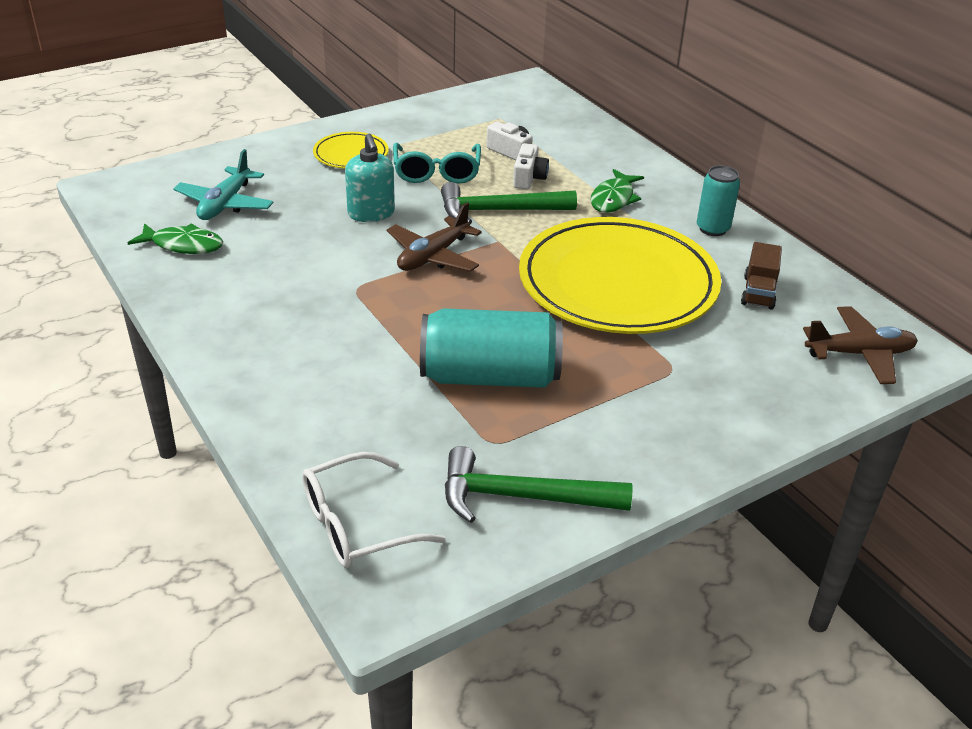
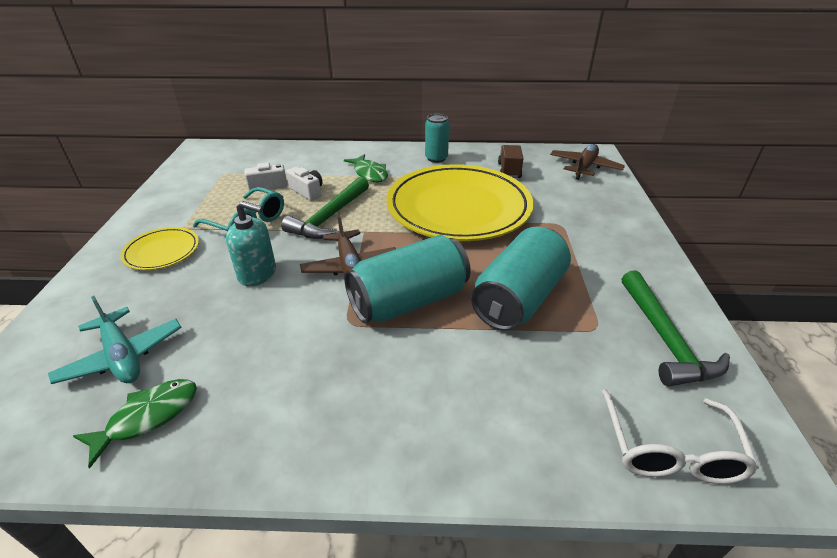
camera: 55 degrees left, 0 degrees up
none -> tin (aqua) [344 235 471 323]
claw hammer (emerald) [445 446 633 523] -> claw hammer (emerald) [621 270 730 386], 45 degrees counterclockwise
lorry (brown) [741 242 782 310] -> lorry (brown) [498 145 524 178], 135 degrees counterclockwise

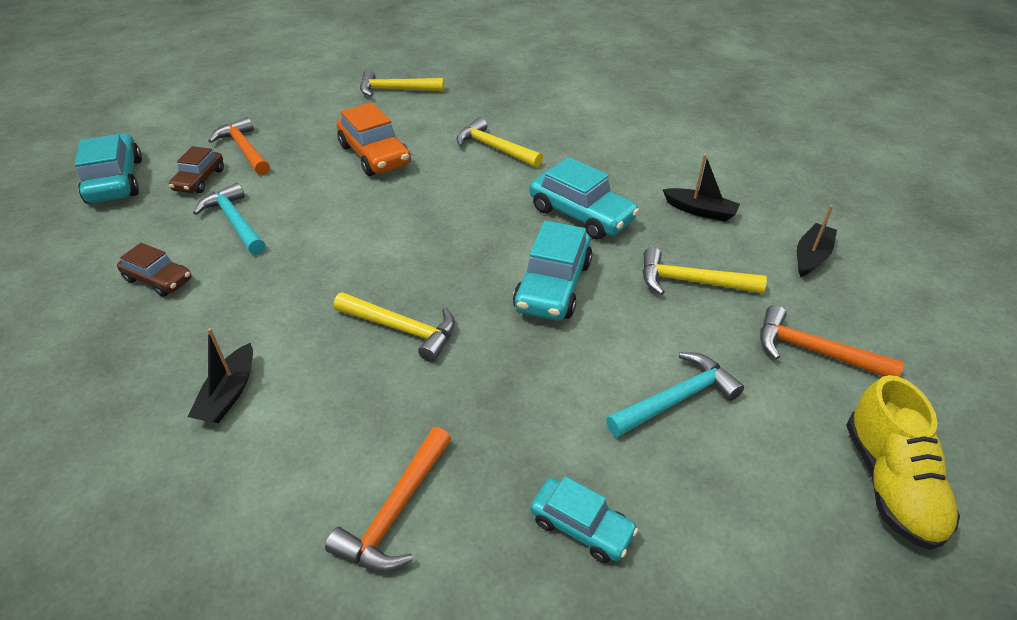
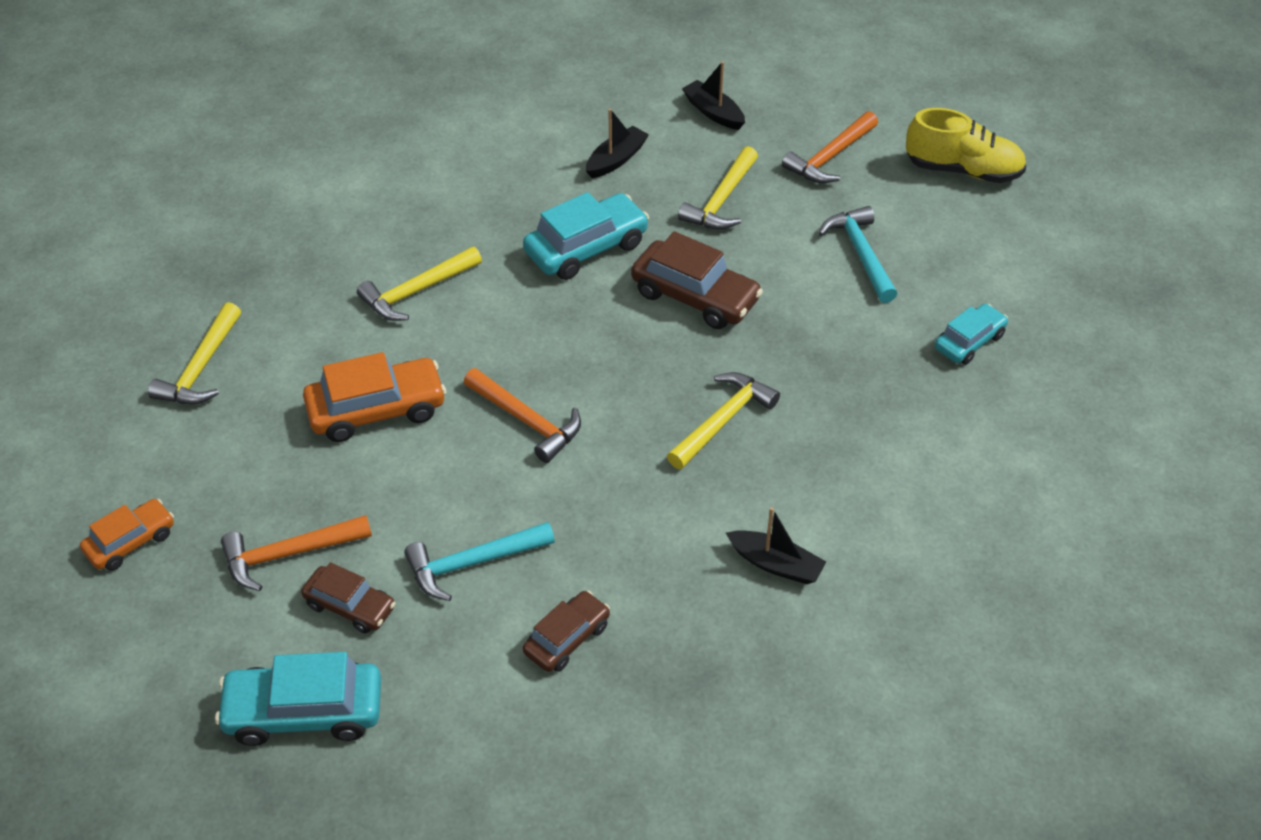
camera: 75 degrees left, 5 degrees up
none -> automobile (orange) [80 499 174 571]
claw hammer (orange) [325 427 451 572] -> claw hammer (orange) [464 368 581 463], relocated
automobile (aqua) [513 221 592 320] -> automobile (brown) [631 231 763 329]

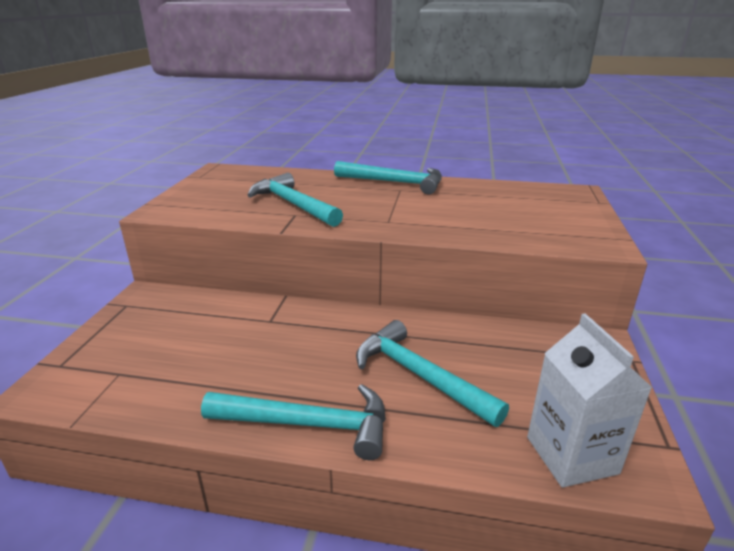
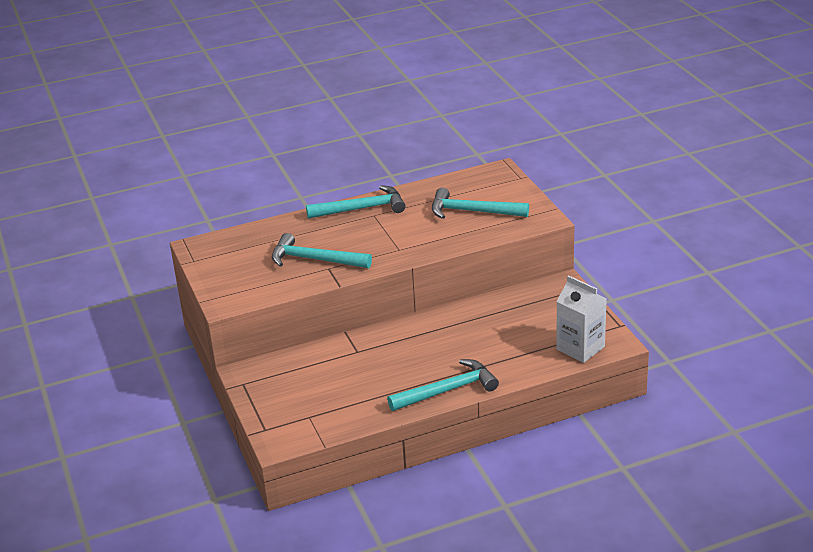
camera: 30 degrees left, 5 degrees up
claw hammer (aqua) [356 320 509 427] -> claw hammer (aqua) [432 188 529 219], relocated

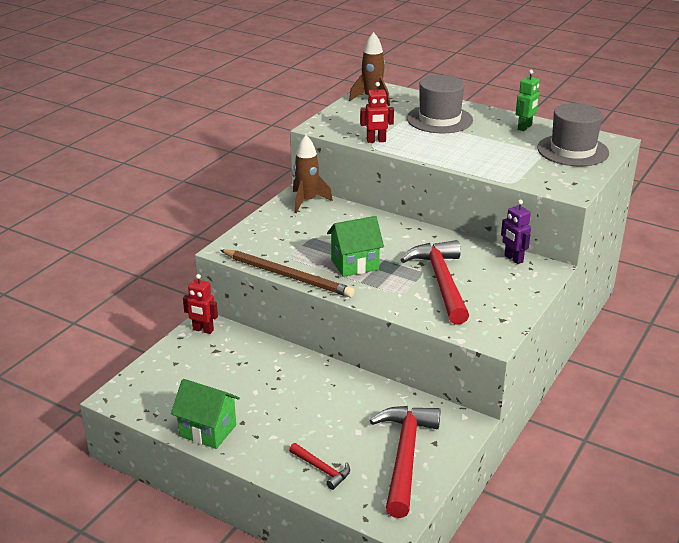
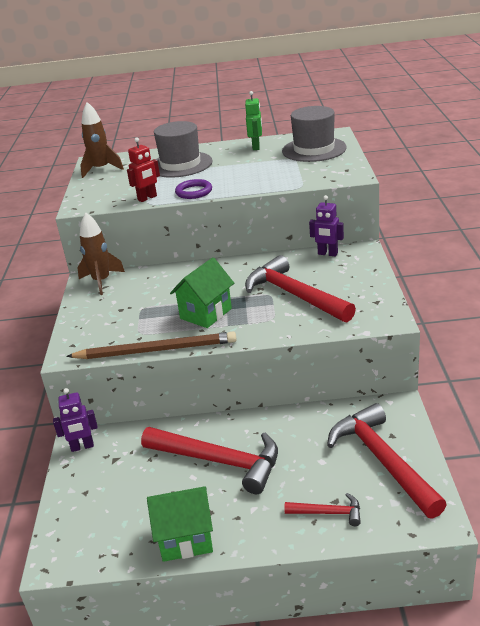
camera: 30 degrees left, 0 degrees up
none -> claw hammer (red) [141 427 278 494]
none -> hoop (purple) [175 179 212 199]
robot figure (red) [183 274 218 334] -> robot figure (purple) [53 388 98 452]

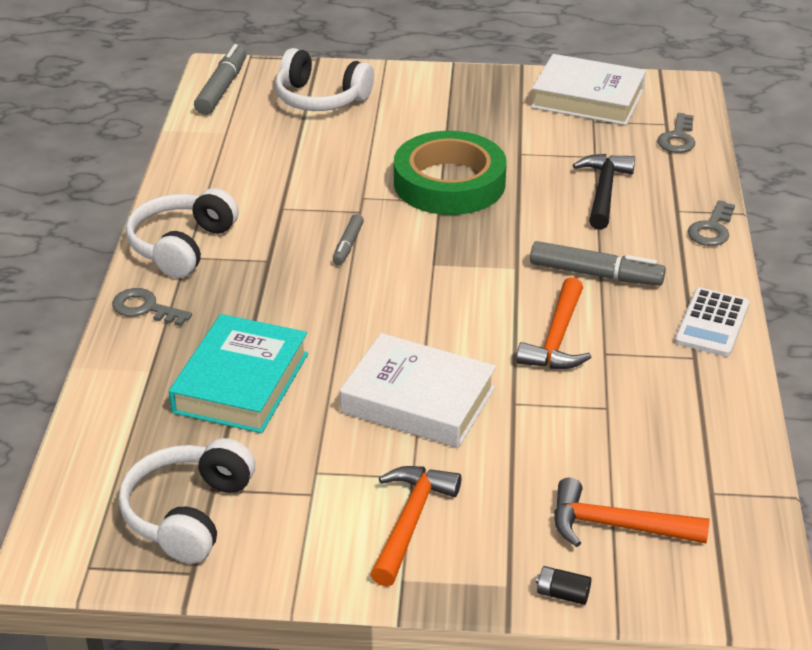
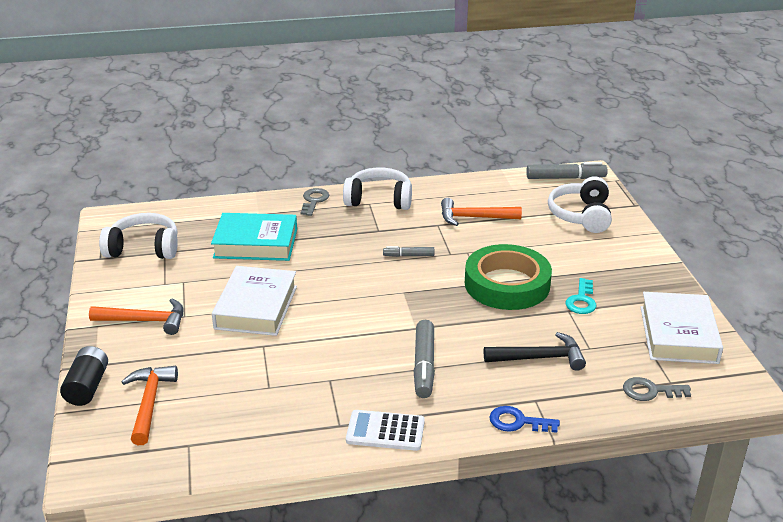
camera: 75 degrees right, 5 degrees down
none -> door key (aqua) [565 278 596 314]
claw hammer (orange) [516 277 592 369] -> claw hammer (orange) [441 198 522 226], relocated
door key (gray) [688 200 735 246] -> door key (blue) [490 406 560 433]
AA battery (ebony) [536 566 591 605] -> AA battery (ebony) [60 346 108 406], x1.80

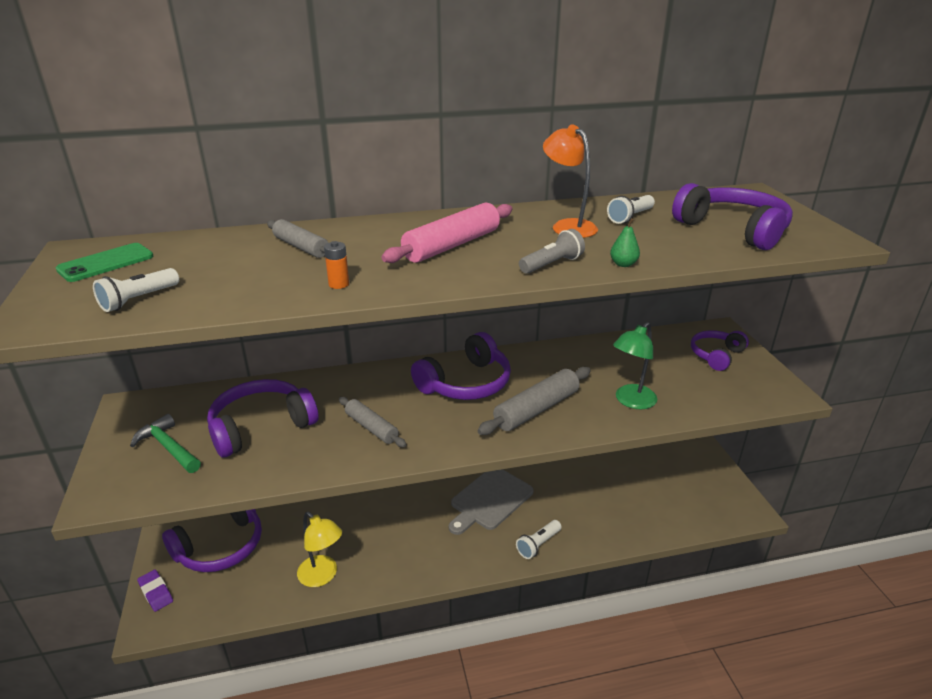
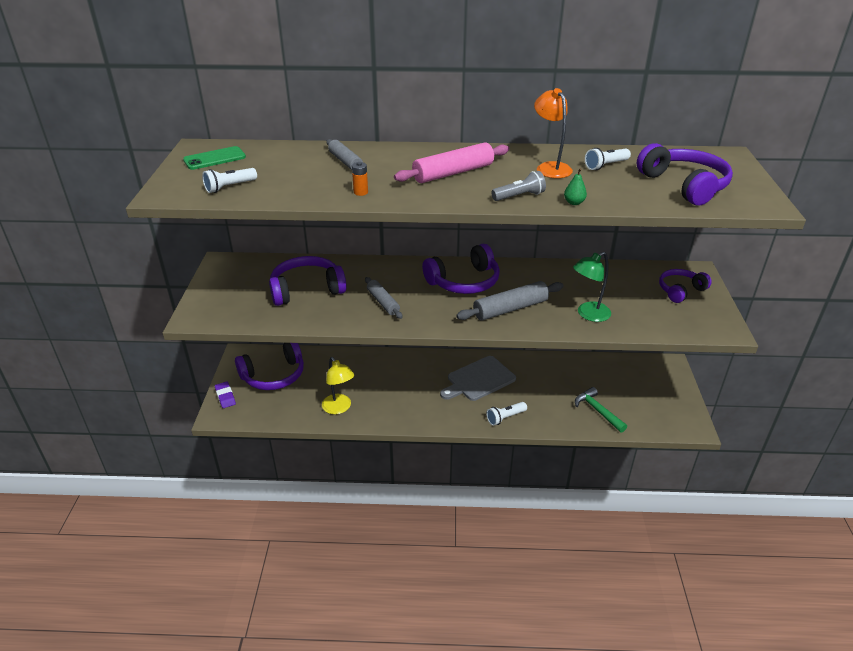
camera: 15 degrees right, 5 degrees up
claw hammer (emerald) [130 414 201 473] -> claw hammer (emerald) [575 387 627 433], relocated

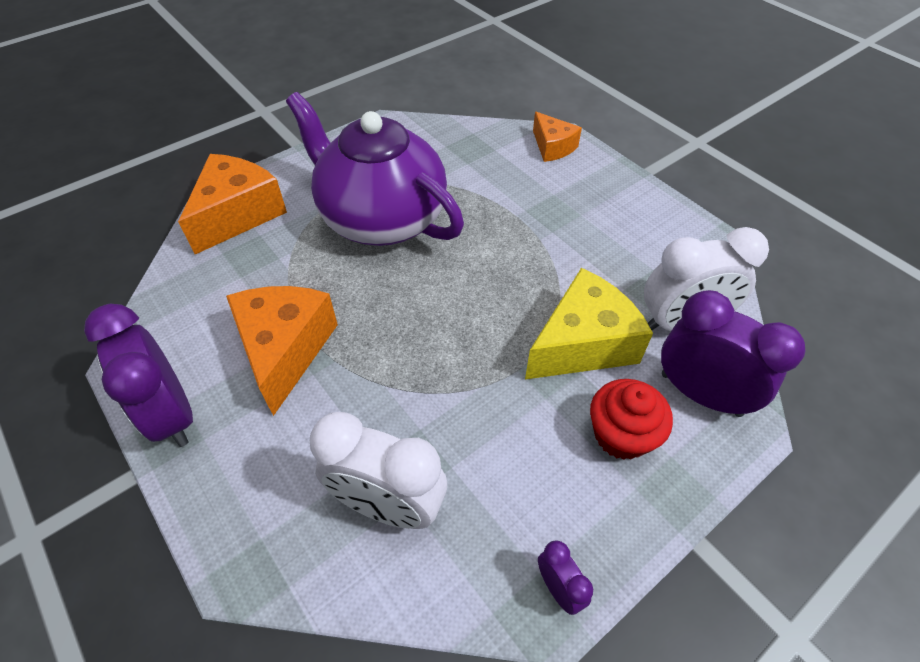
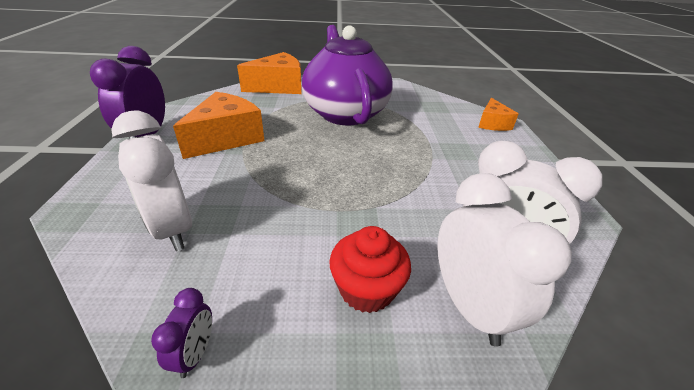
camera: 35 degrees right, 15 degrees down
piece of cheese (yellow) [525 268 653 379] -> none
clock (purple) [661 290 805 417] -> clock (snow-white) [437 173 572 347]

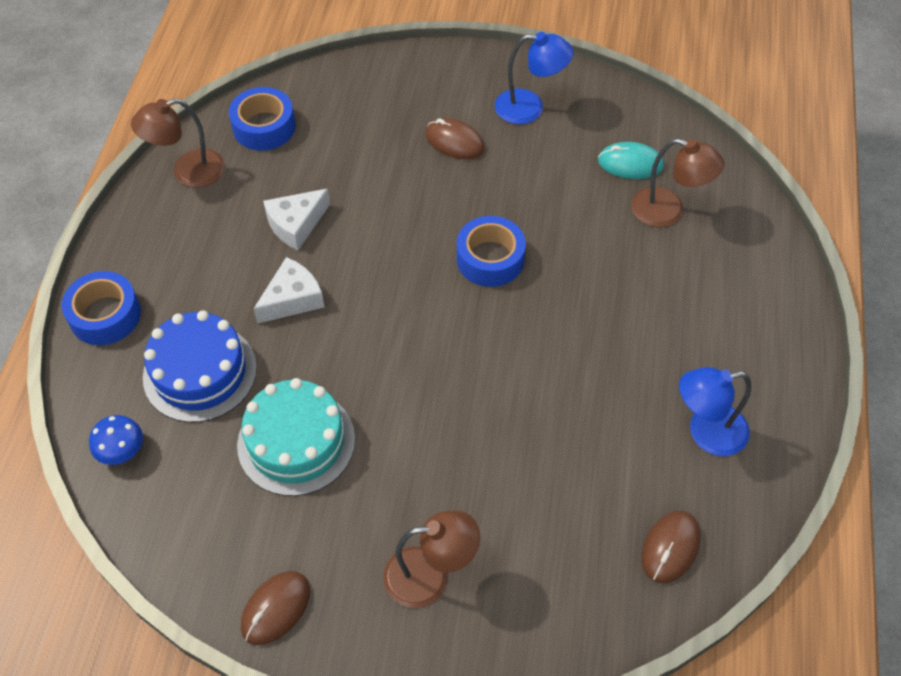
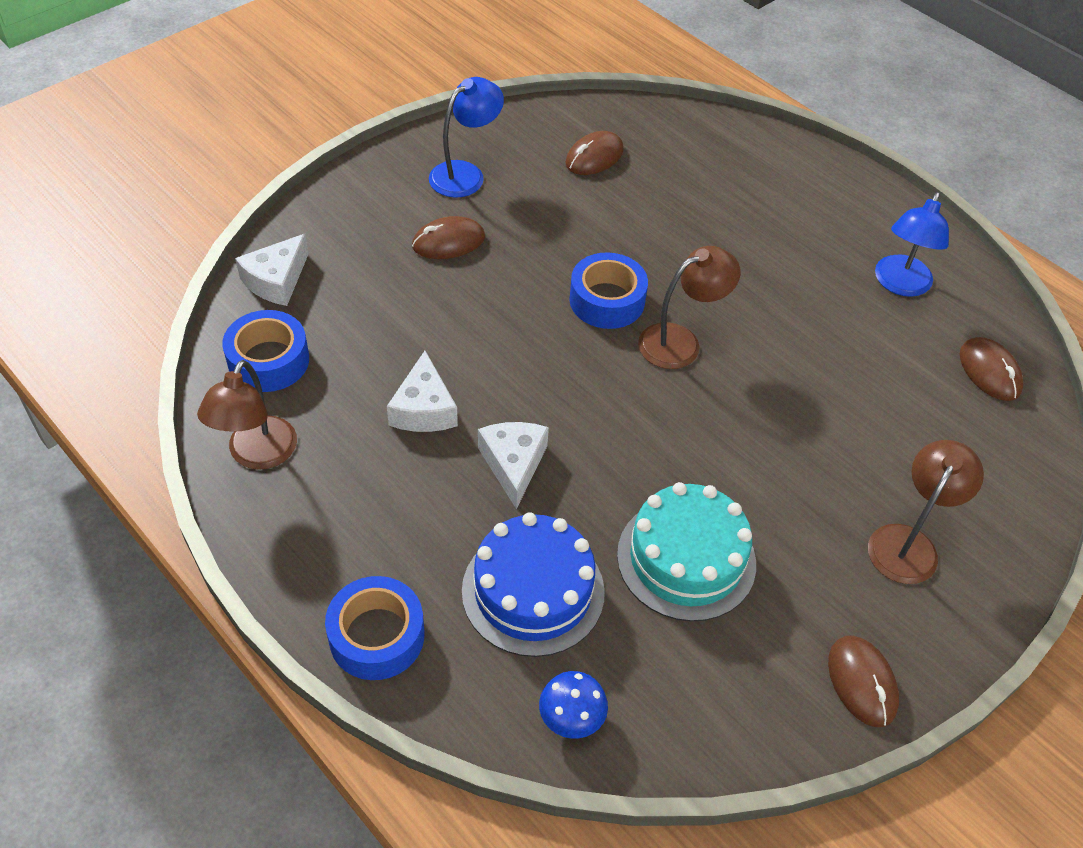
camera: 55 degrees left, 5 degrees down
none -> piece of cheese (snow-white) [235 234 308 306]
lamp (brown) [631 138 725 227] -> lamp (brown) [638 246 741 369], relocated
computer mouse (aqua) [598 142 664 179] -> computer mouse (brown) [565 131 624 175]

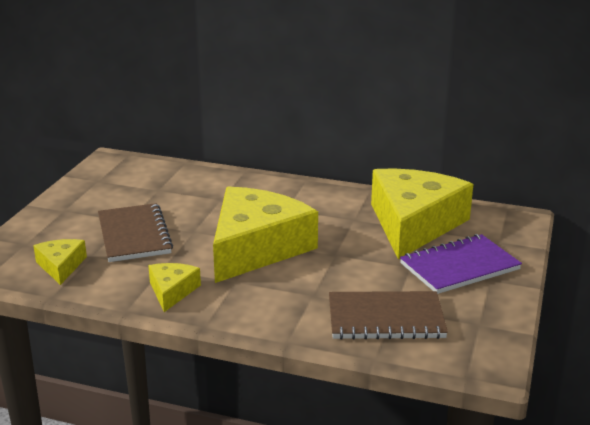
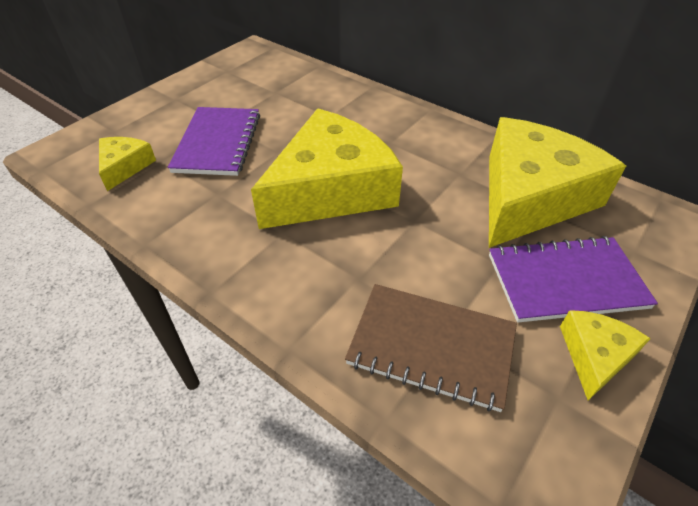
camera: 20 degrees right, 20 degrees up
piece of cheese (yellow) [148 263 201 312] -> piece of cheese (yellow) [560 310 651 401], relocated
exercise book (brown) [98 203 173 262] -> exercise book (purple) [168 107 260 176]

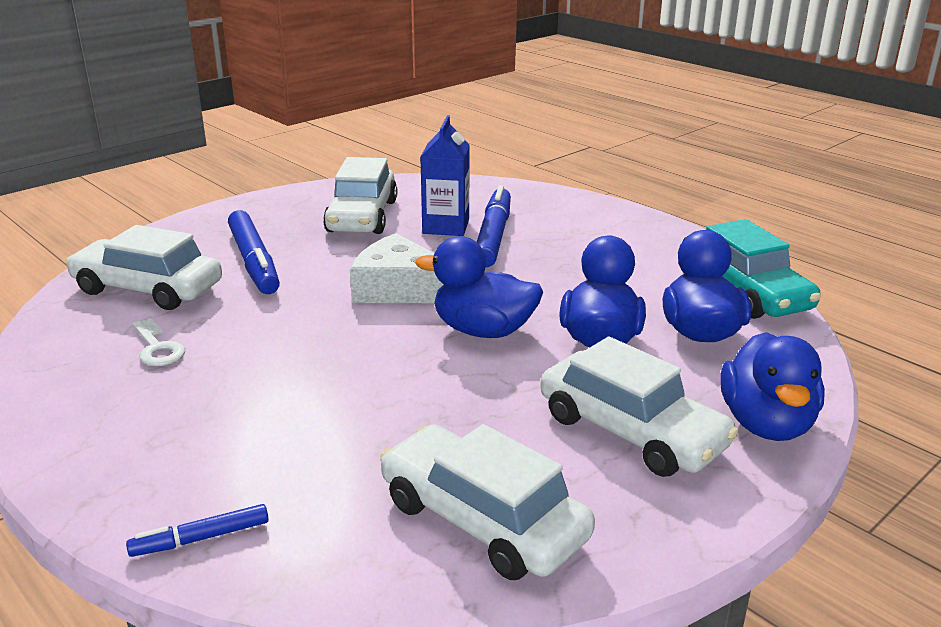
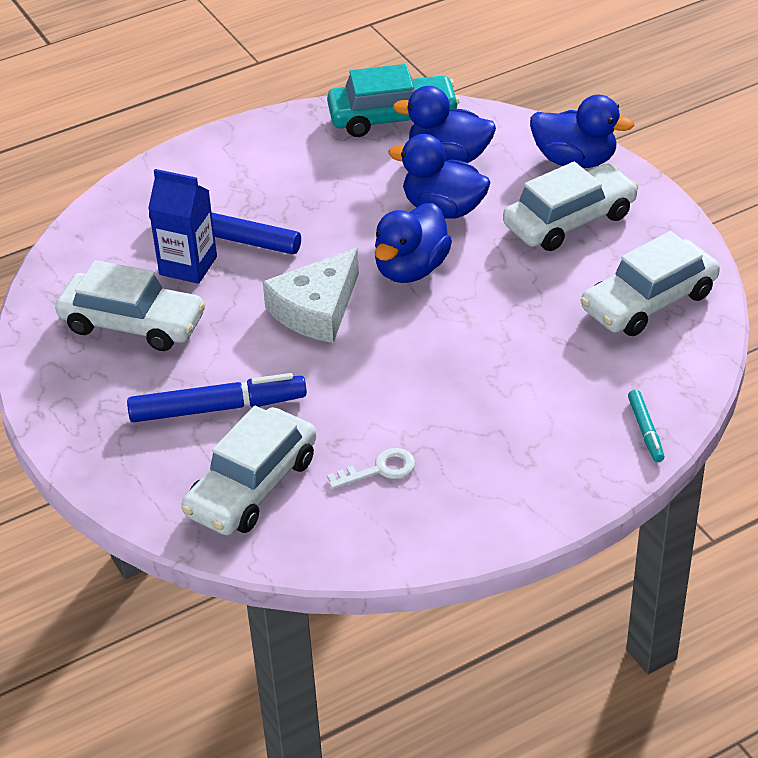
camera: 75 degrees left, 15 degrees up
marker pen (blue) [126 504 269 557] -> marker pen (aqua) [628 390 664 462]

